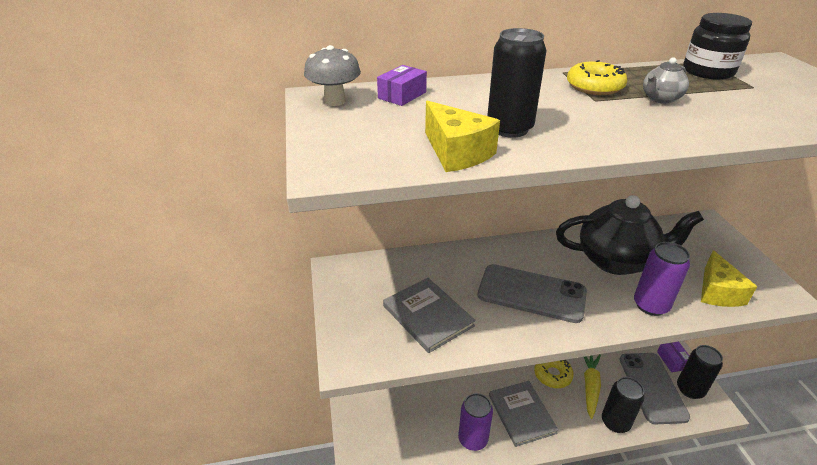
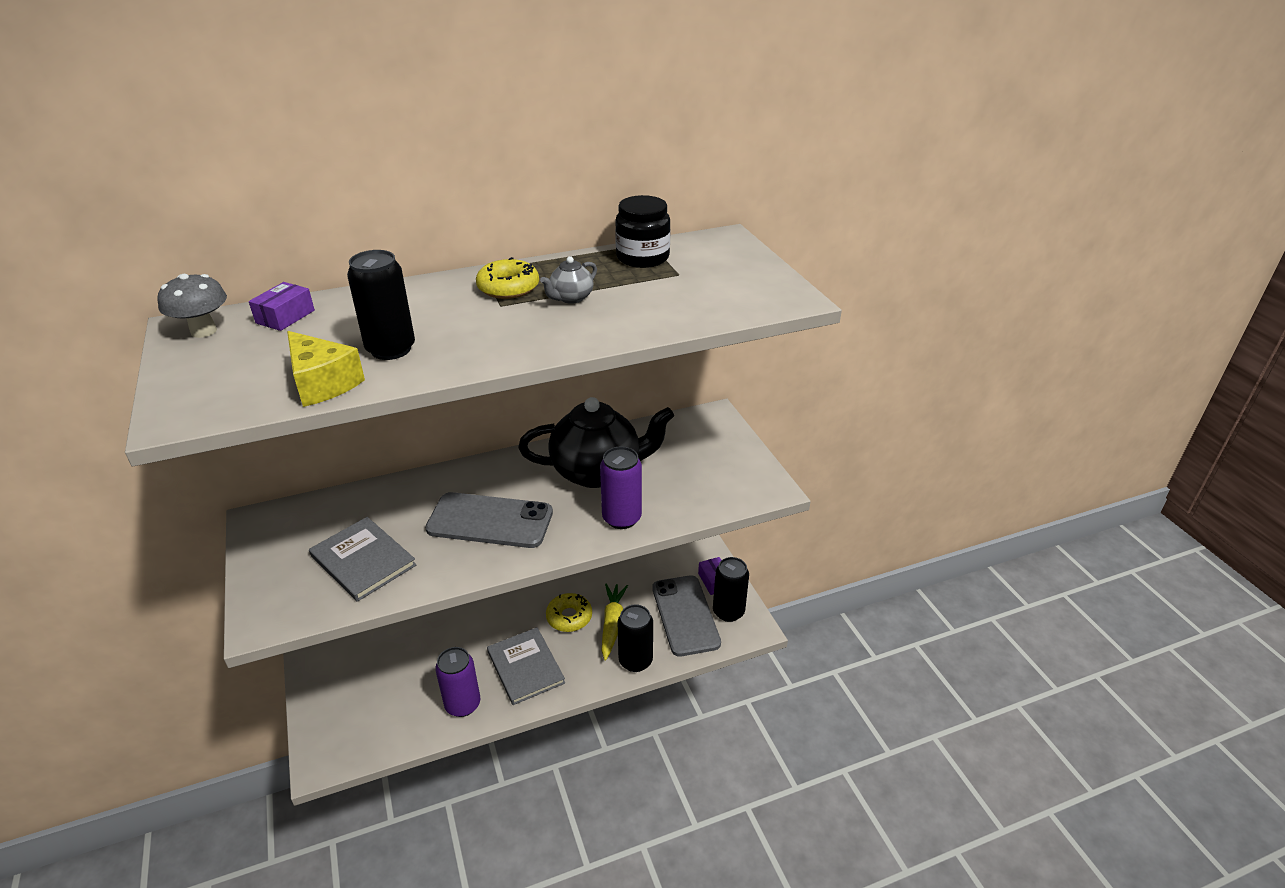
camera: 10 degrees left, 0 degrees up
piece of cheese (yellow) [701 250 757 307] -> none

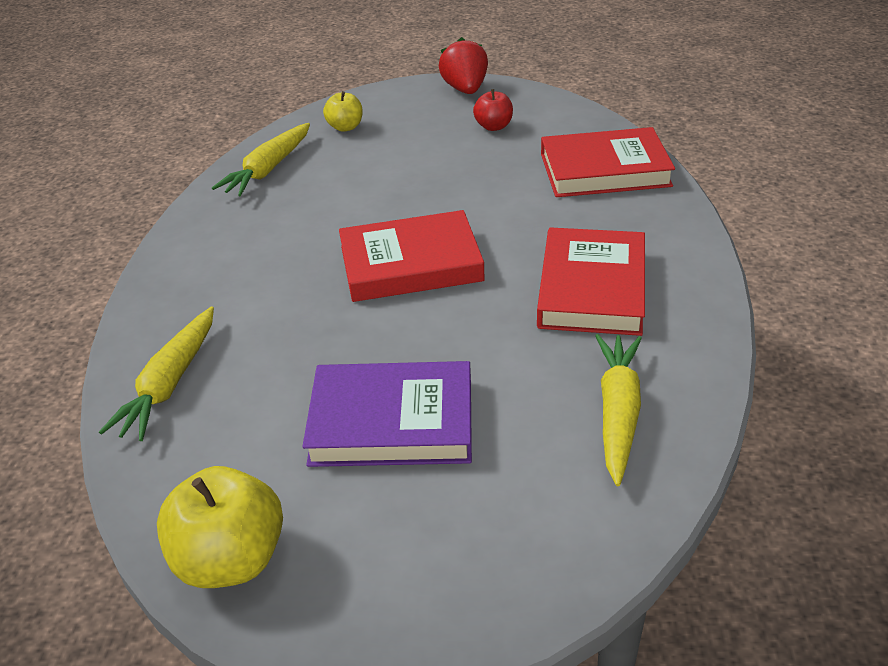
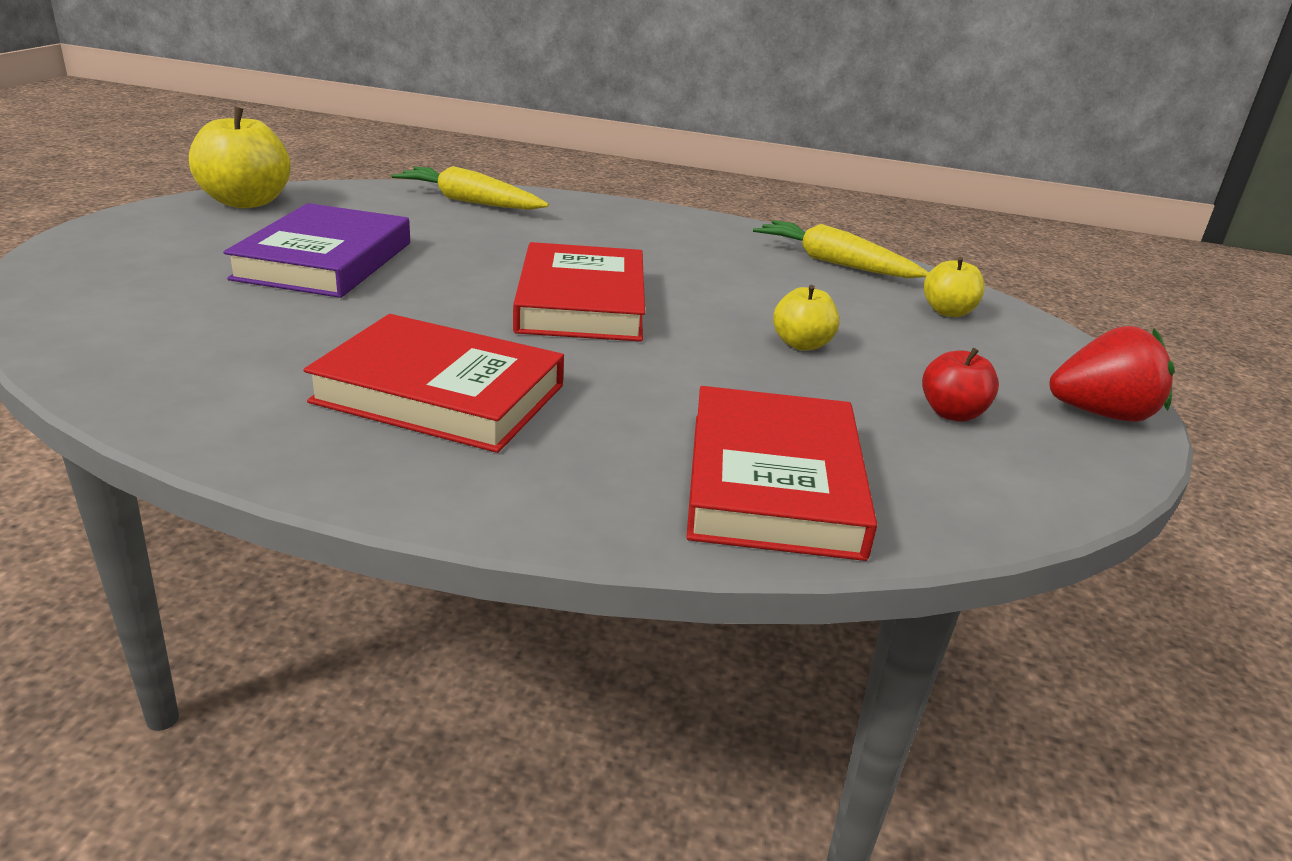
camera: 95 degrees right, 10 degrees down
root vegetable (yellow) [595 334 642 486] -> none
none -> apple (yellow) [773 285 839 351]

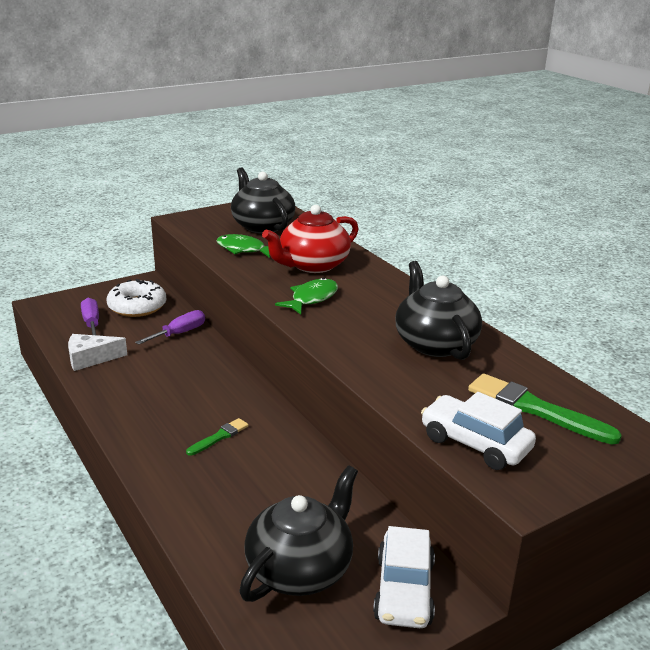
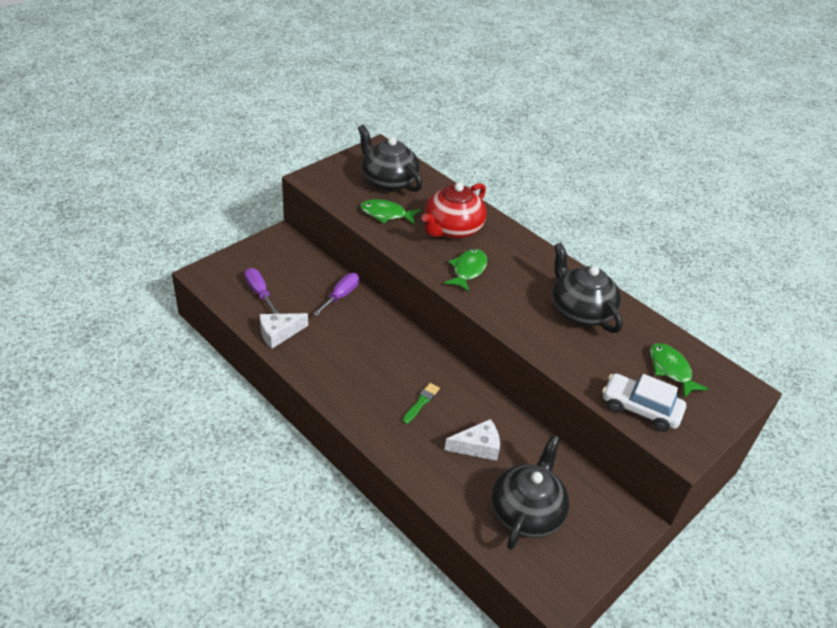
camera: 15 degrees left, 15 degrees up
donut (snow-white) [107 279 166 317] -> none
automobile (snow-white) [373 526 435 628] -> none
none -> piece of cheese (snow-white) [445 419 500 461]
brush (emerald) [468 373 622 444] -> toy fish (emerald) [650 343 708 398]

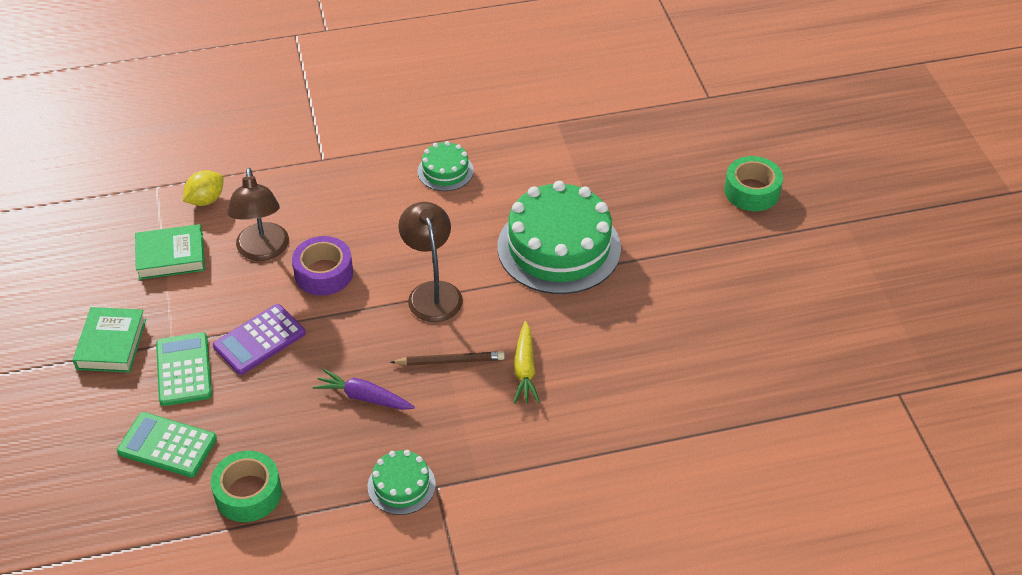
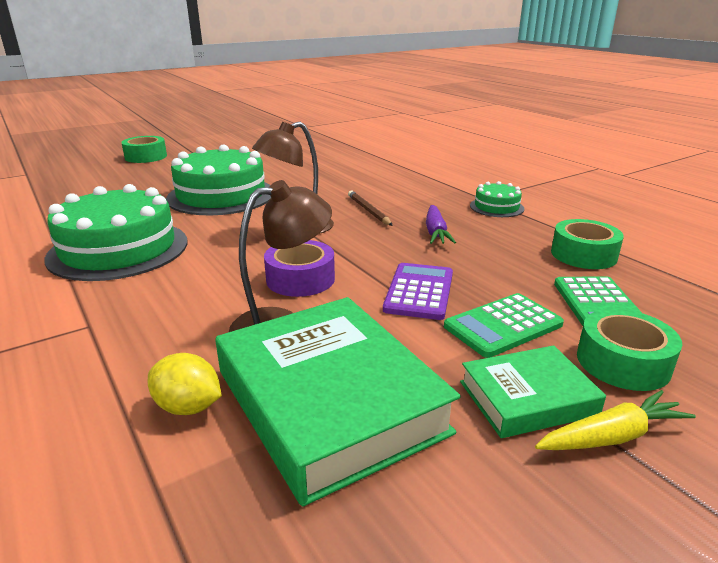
camera: 110 degrees left, 20 degrees down
none -> tape (emerald) [577 309 682 391]
root vegetable (yellow) [513 321 540 404] -> root vegetable (yellow) [535 390 696 450], relocated
adding machine (purple) [213 304 306 375] -> adding machine (purple) [383 263 453 320], 105 degrees counterclockwise
book (emerald) [135 224 205 280] -> book (emerald) [215 297 461 507], x1.86
cake (emerald) [418 141 474 191] -> cake (emerald) [44 184 187 281], x2.09

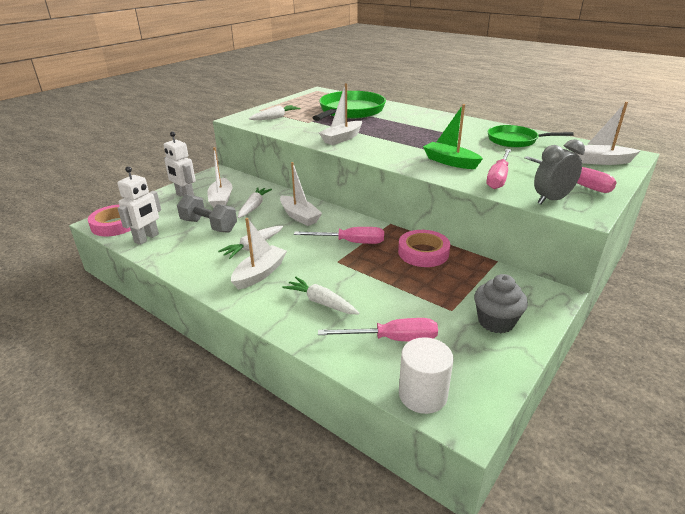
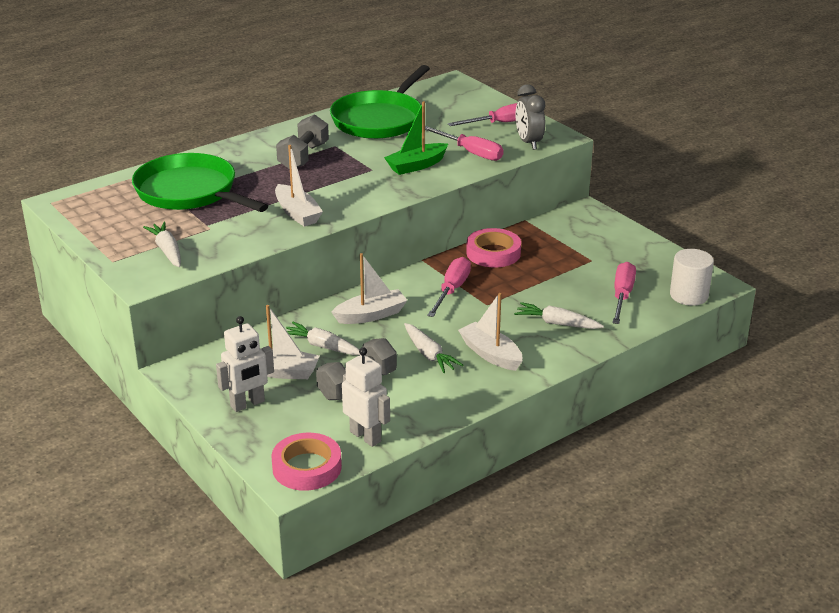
camera: 75 degrees left, 0 degrees up
muffin (gray) [474 274 528 334] -> none
toy boat (snow-white) [576 102 640 165] -> none
none -> free weight (gray) [276 114 329 169]
root vegetable (snow-white) [282 277 359 314] -> root vegetable (snow-white) [514 302 604 329], 60 degrees clockwise
skillet (emerald) [488 125 574 148] -> skillet (emerald) [330 65 430 139], x1.61

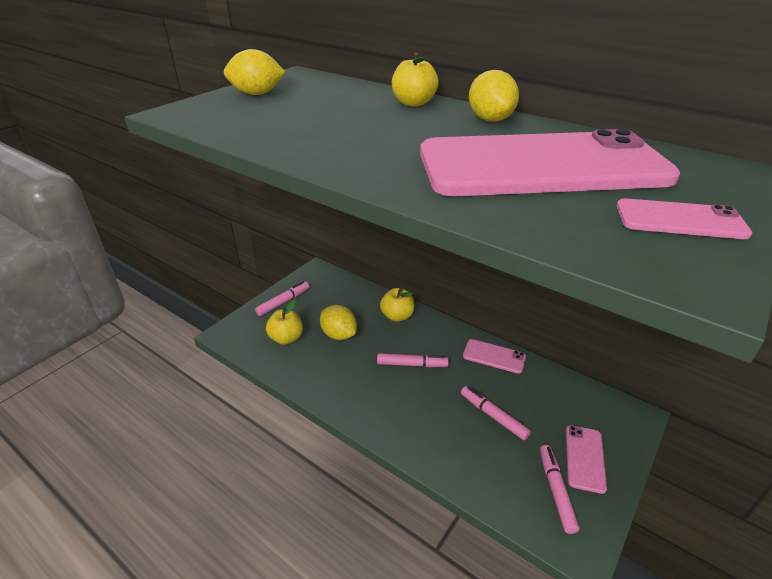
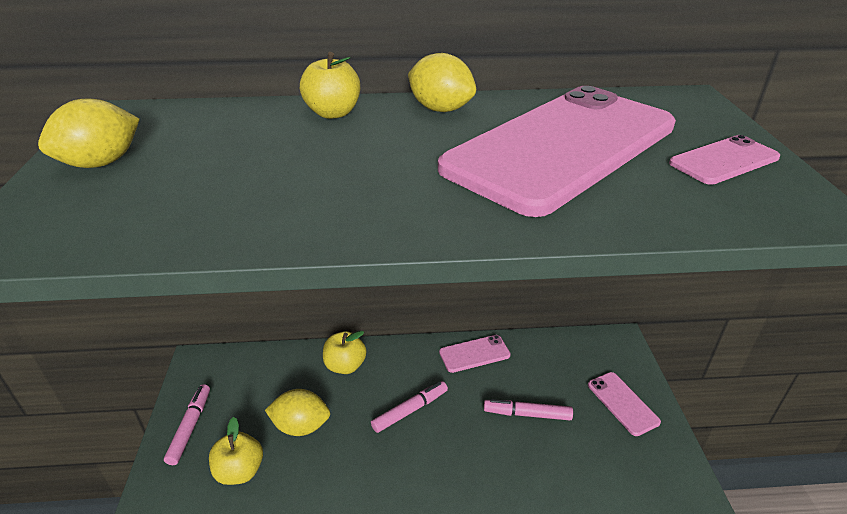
camera: 40 degrees left, 0 degrees up
marker pen (pink) [540 445 579 534] -> none

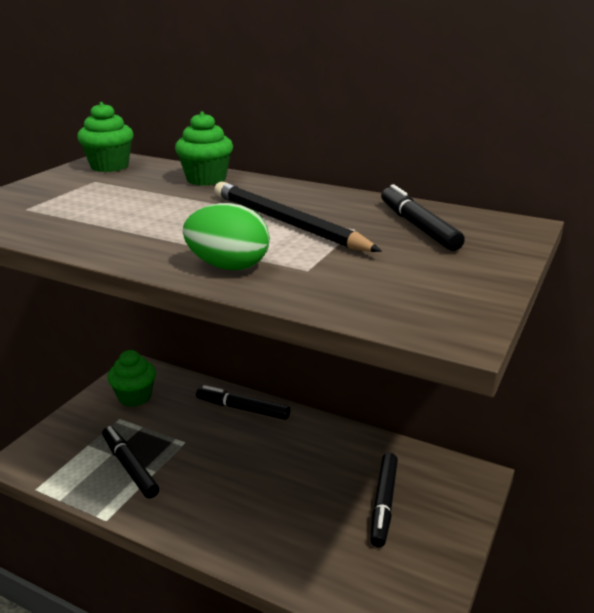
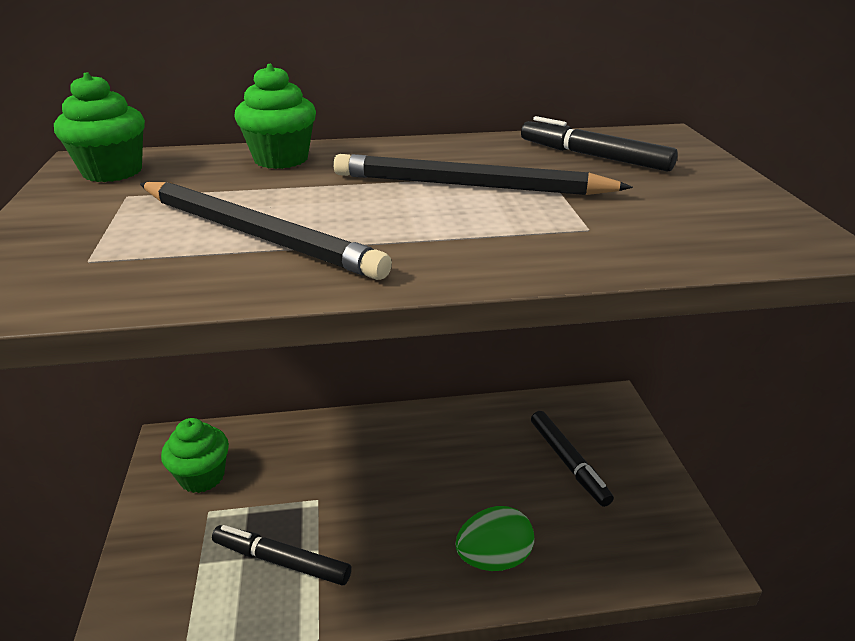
camera: 35 degrees left, 5 degrees up
marker pen (ebony) [196 385 290 420] -> none
none -> wooden pencil (ebony) [140 182 392 280]
egg (emerald) [183 203 270 270] -> egg (emerald) [455 506 534 571], relocated

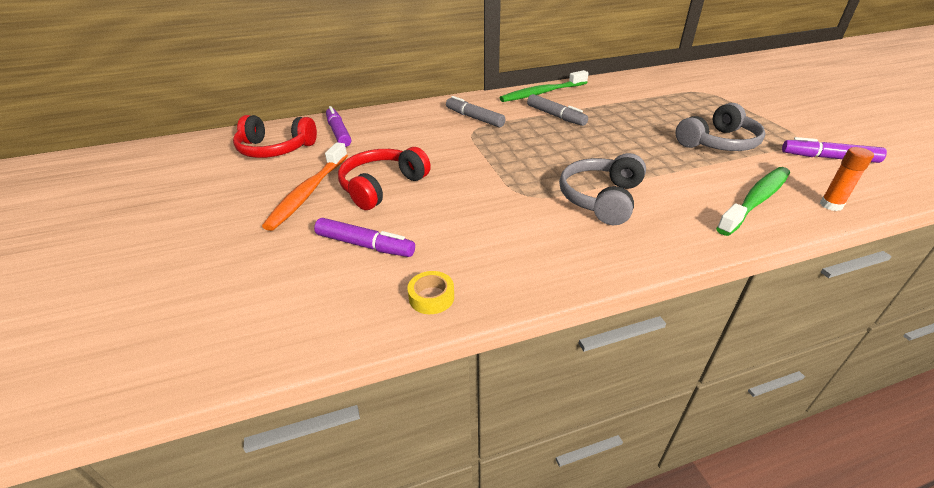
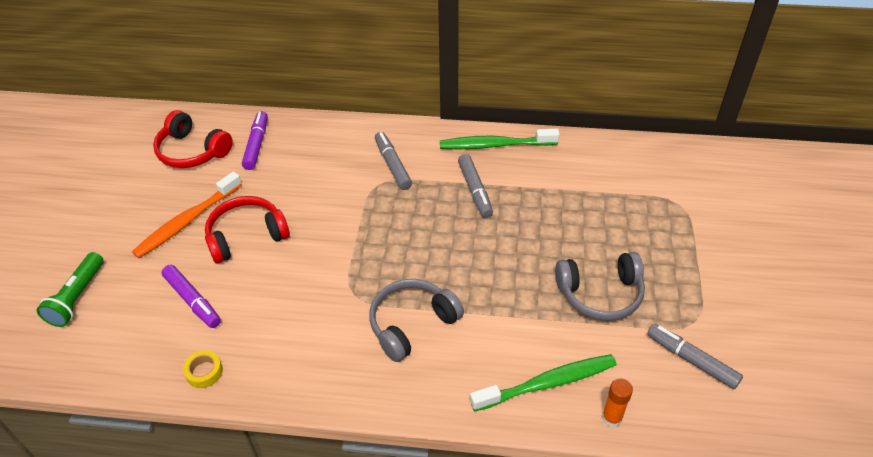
camera: 25 degrees right, 10 degrees up
none -> pocket torch (emerald) [37 252 104 327]
marker pen (purple) [782 137 887 163] -> marker pen (gray) [647 324 743 389]

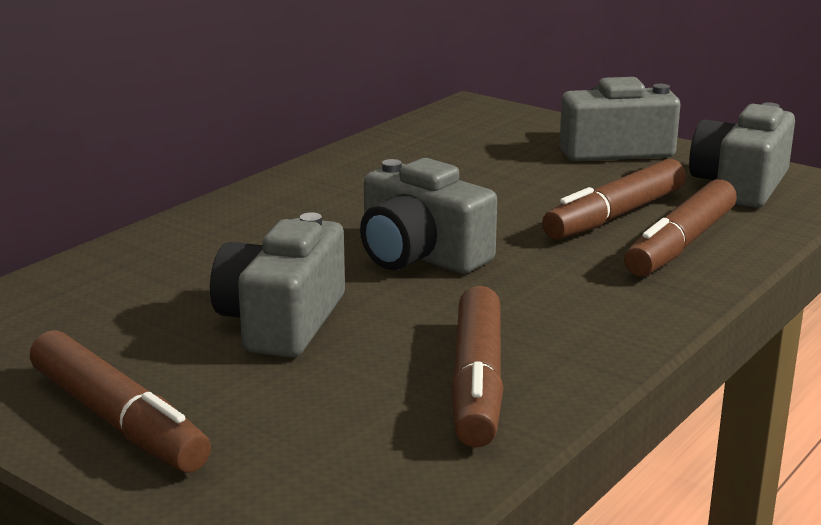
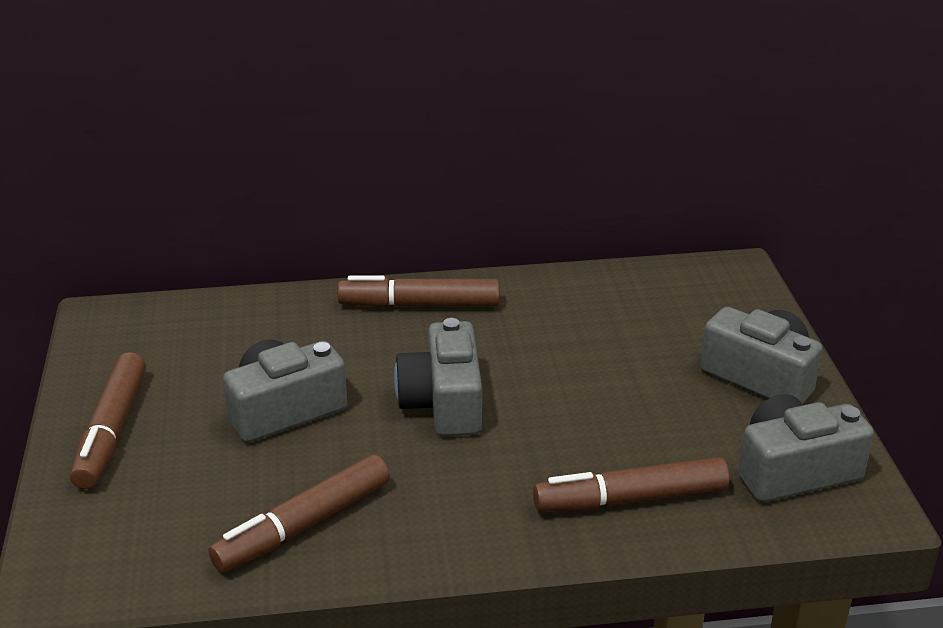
camera: 45 degrees right, 10 degrees up
marker pen (brown) [542 159 686 240] -> marker pen (brown) [337 275 500 308], relocated

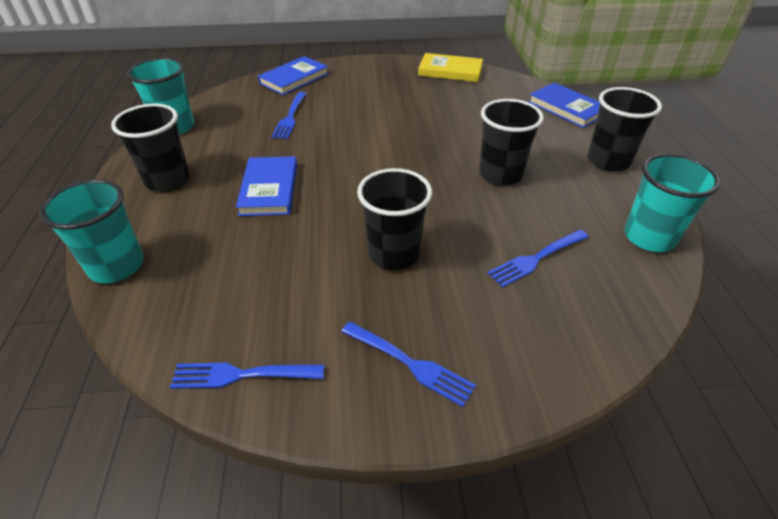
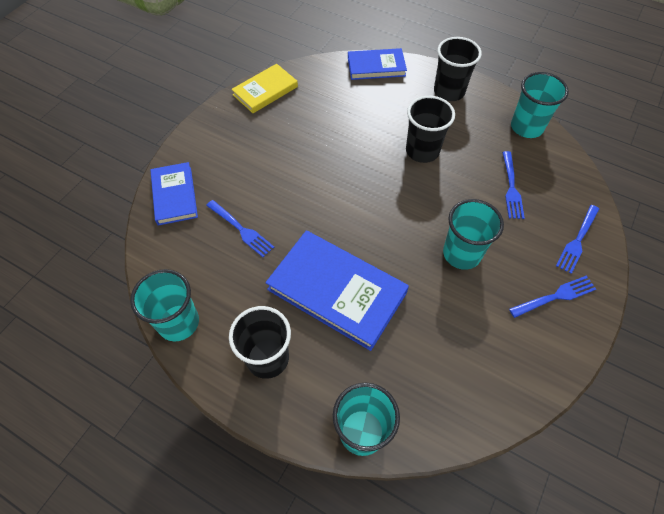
camera: 55 degrees left, 15 degrees up
fork (blue) [170 363 324 389] -> fork (blue) [556 205 599 274], relocated
beaker (ebony) [357 168 432 270] -> beaker (aqua) [443 199 504 270]
book (blue) [236 156 297 216] -> book (blue) [266 230 409 351], x1.67

